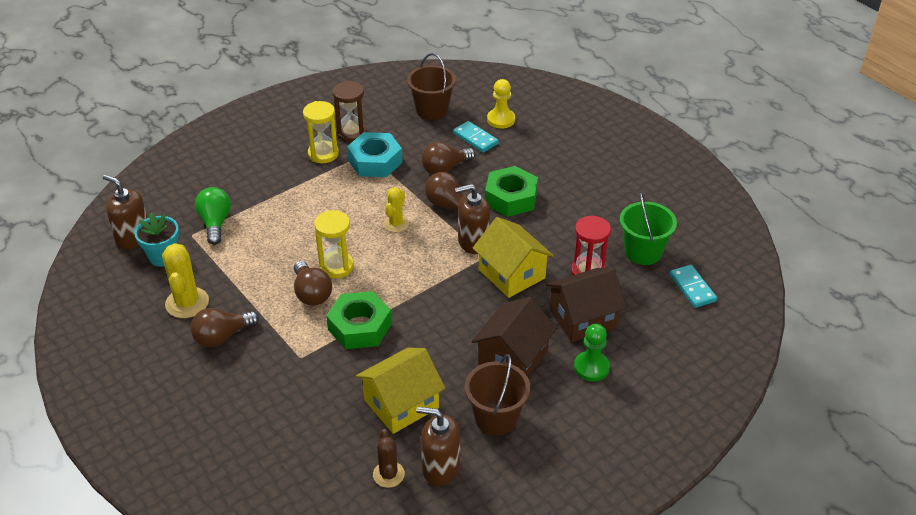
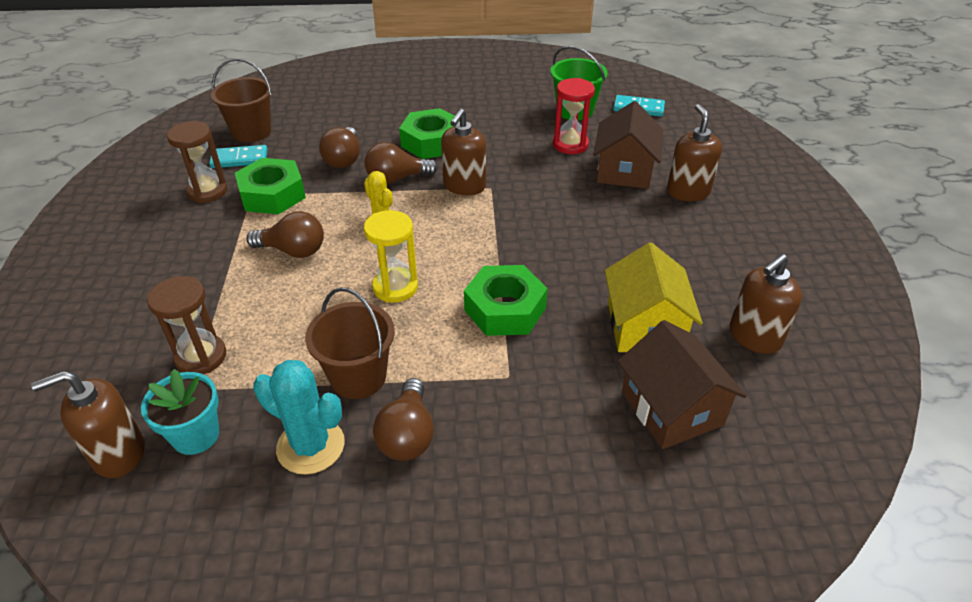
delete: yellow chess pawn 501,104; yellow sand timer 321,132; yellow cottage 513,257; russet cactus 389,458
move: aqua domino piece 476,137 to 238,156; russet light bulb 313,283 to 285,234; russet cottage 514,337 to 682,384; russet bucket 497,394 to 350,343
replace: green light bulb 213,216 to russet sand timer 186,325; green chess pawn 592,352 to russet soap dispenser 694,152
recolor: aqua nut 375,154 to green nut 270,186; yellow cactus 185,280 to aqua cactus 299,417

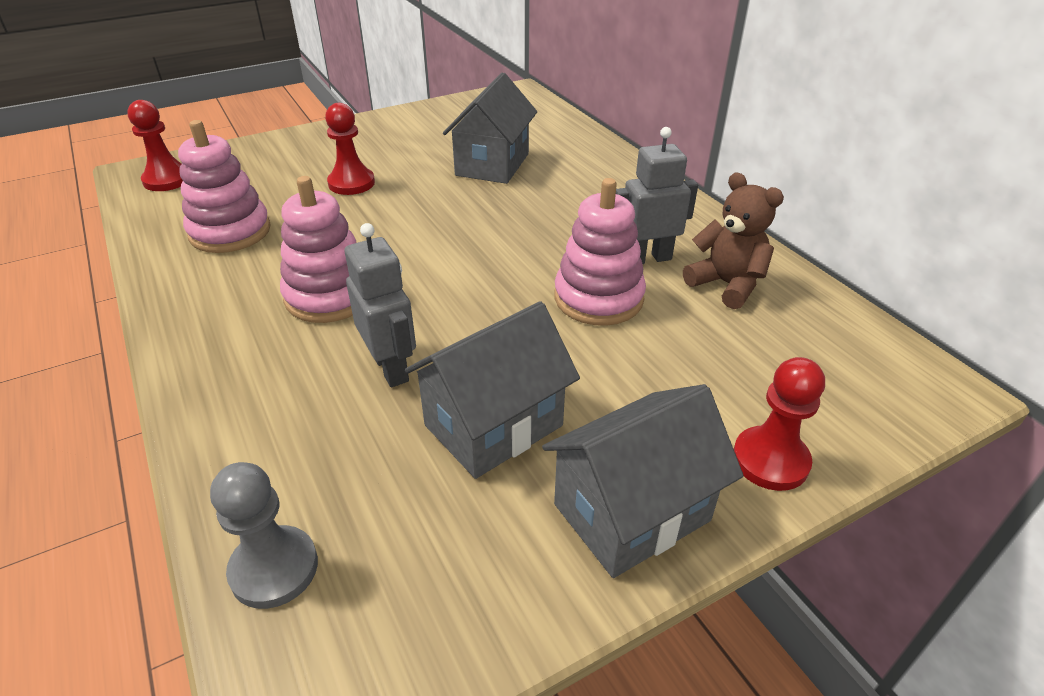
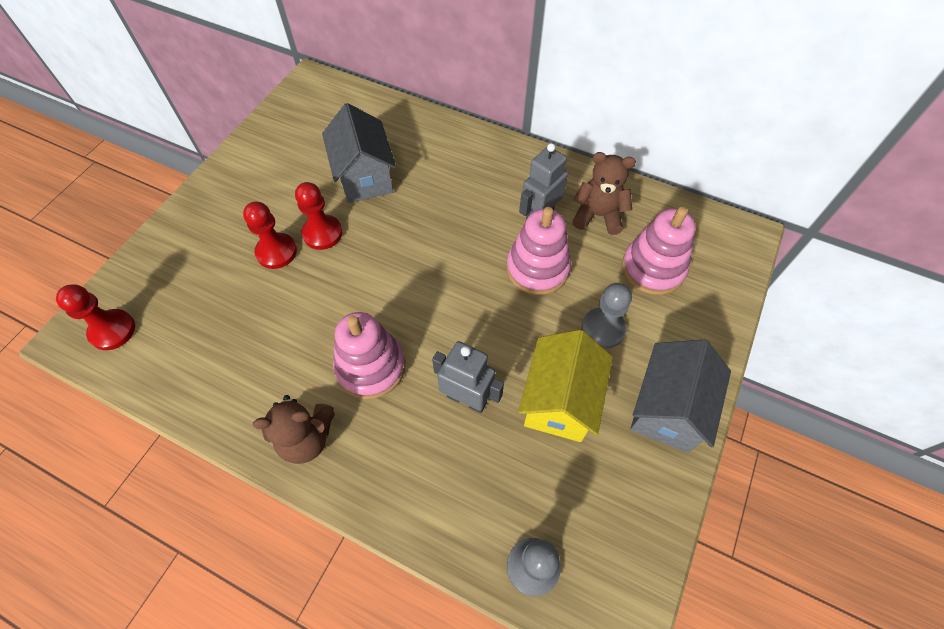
insert: grey chess pawn 606,316; russet teddy bear 294,429
move: pink stacking rings 224,186 to 659,251; crimson chess pawn 779,424 to 318,216
recolor: grey cottage 492,390 to yellow cottage 565,386

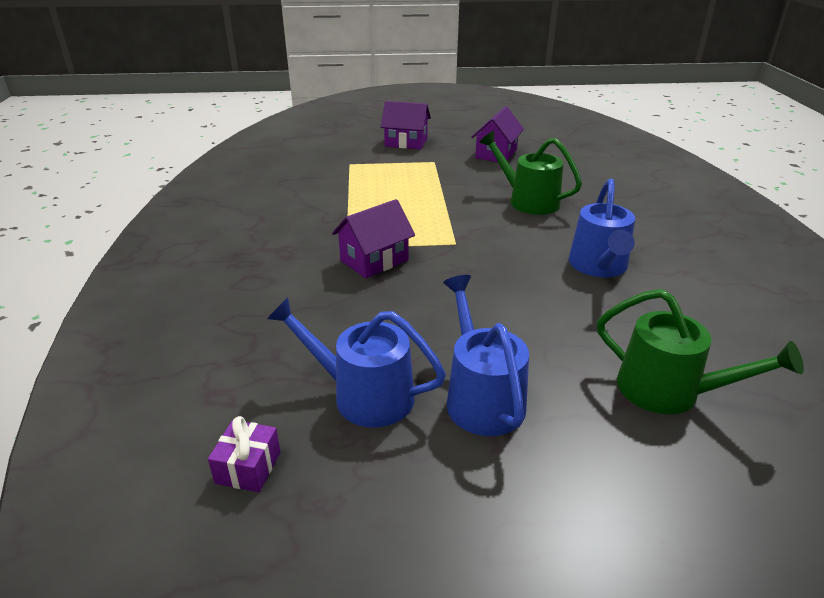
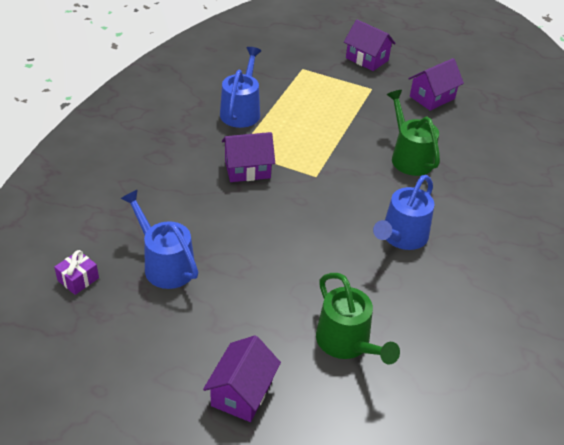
insert: purple cottage 242,378
move: cobalt watering can 486,355 to 240,87

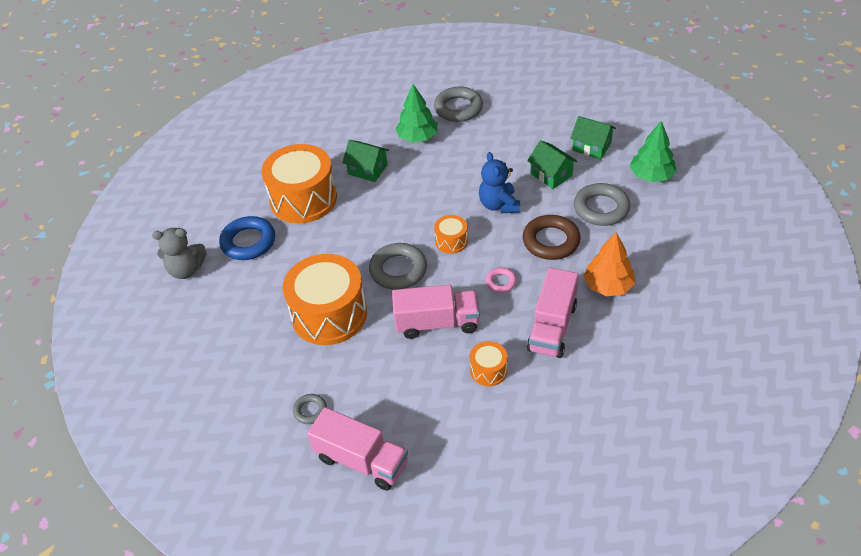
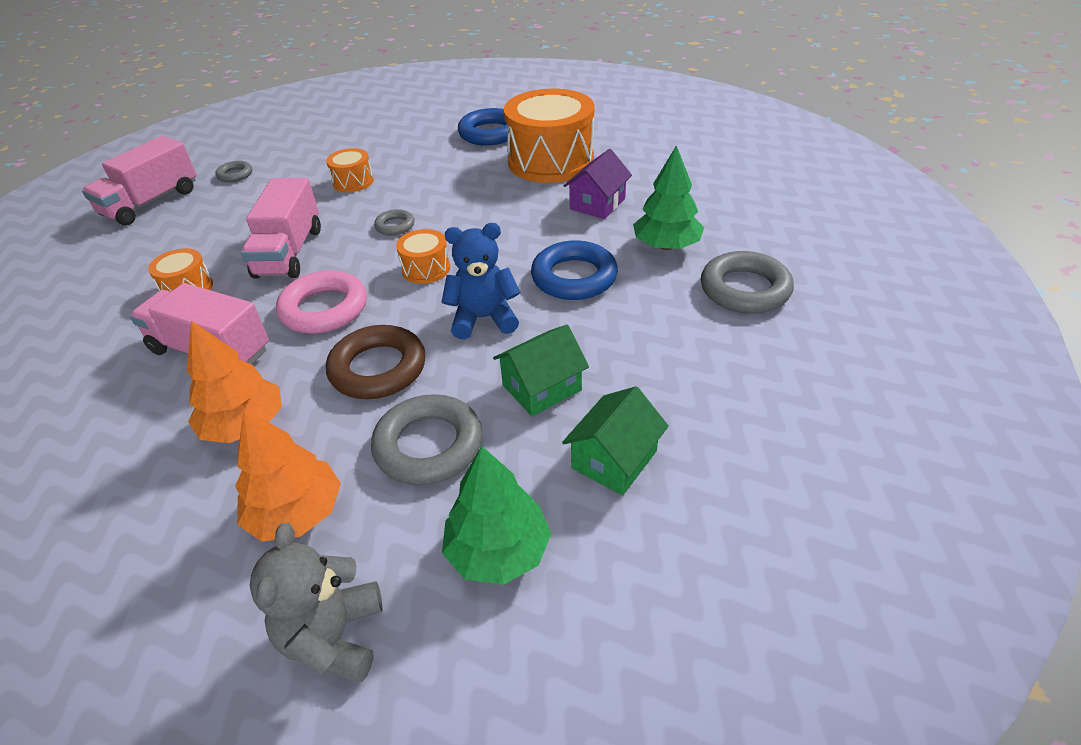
insert: cobalt torus 574,270; orange-coloured tree 288,475
move: grey teddy bear 179,253 to 316,602
recolor: green cottage 365,161 to purple cottage 598,184
resize: grey torus 398,266 = 394,222 x0.52; orange-coloured snare drum 325,299 = 350,170 x0.46; pink torus 501,280 = 321,302 x1.92

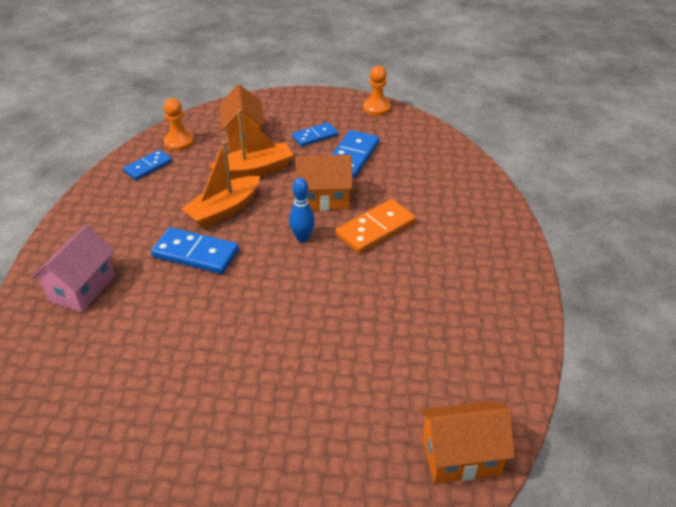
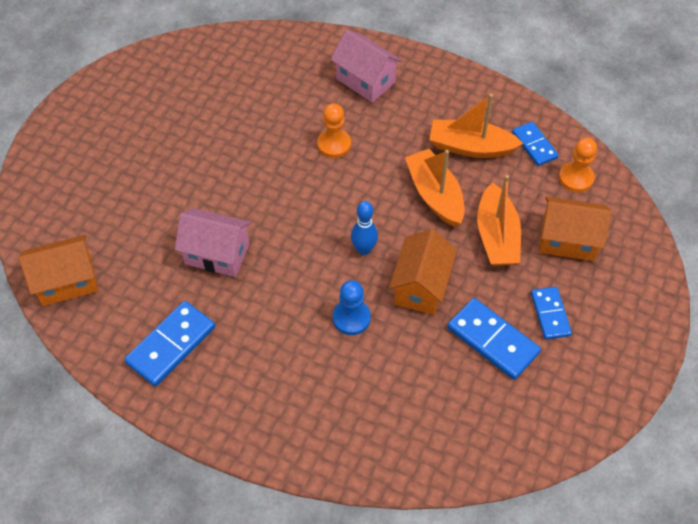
insert: orange-coloured sailboat 476,126; pink cottage 213,242
move: orange-coloured chess pawn 377,91 to 334,130; cobalt domino piece 195,250 to 169,344
replace: orange-coloured domino piece 375,226 to cobalt chess pawn 352,307
rotate: orange-coloured cottage 467,442 = 58,270 60 degrees clockwise

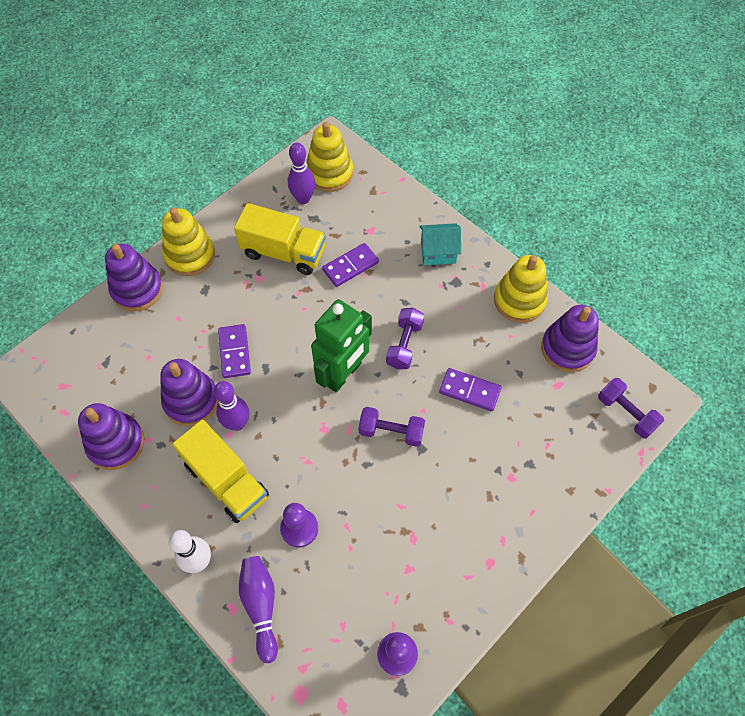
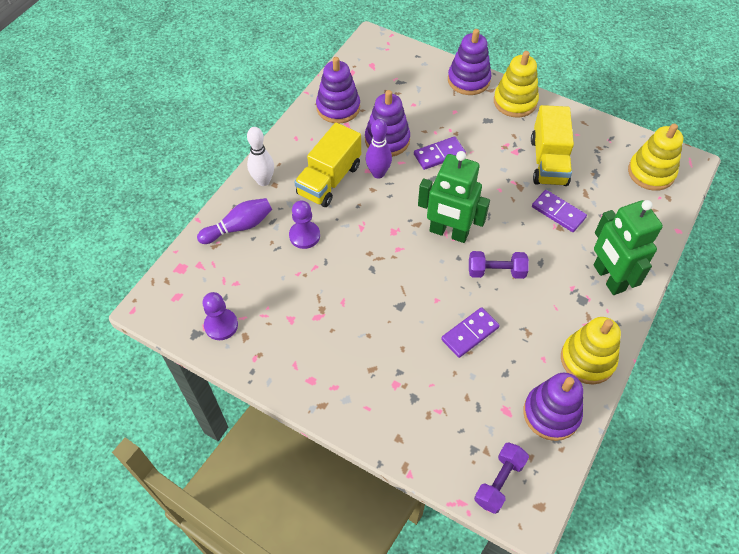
delete: purple tenpin 301,173; purple dumbbell 391,427
replace: aqua cottage 440,244 to green robot figure 628,247
rotate: purple domino piece 470,390 = 470,332 45 degrees clockwise

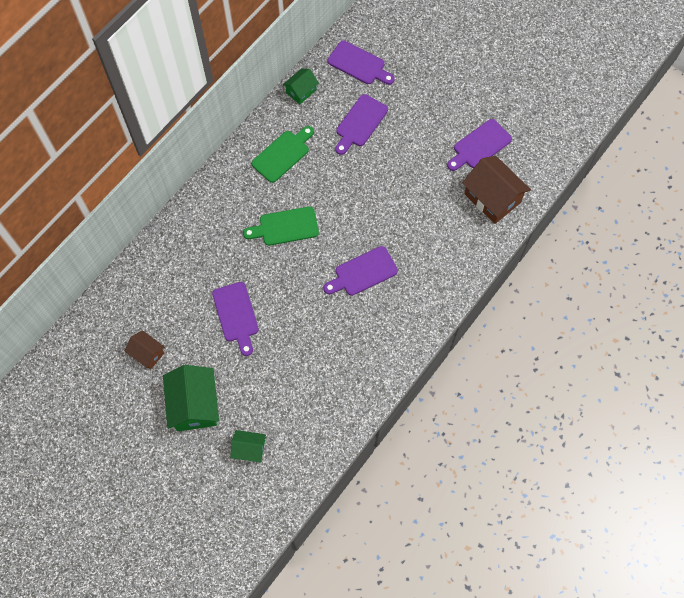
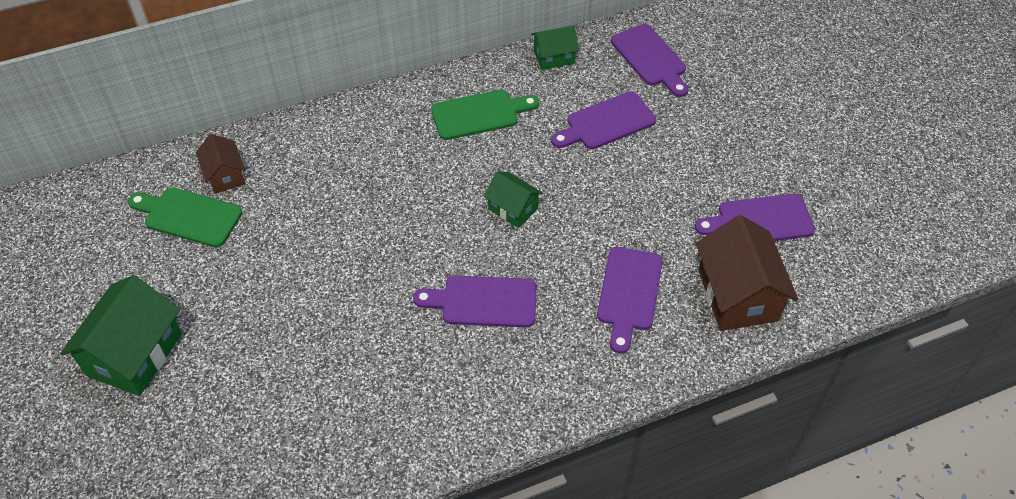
move: green bread board 281,226 to 185,217; purple bread board 235,319 to 630,300; russet cottage 145,350 to 220,164; green cottage 248,446 to 513,199

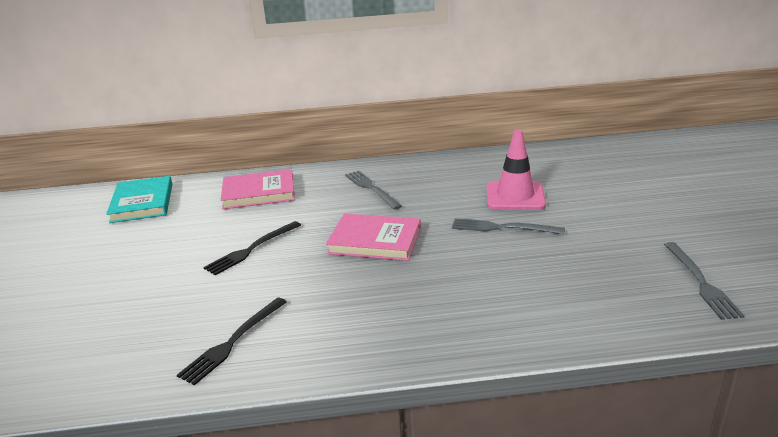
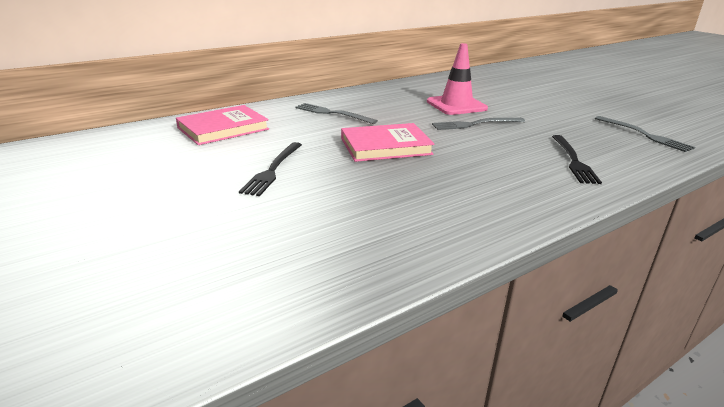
delete: aqua book 139,199
move: ebony table fork 232,341 to 577,159

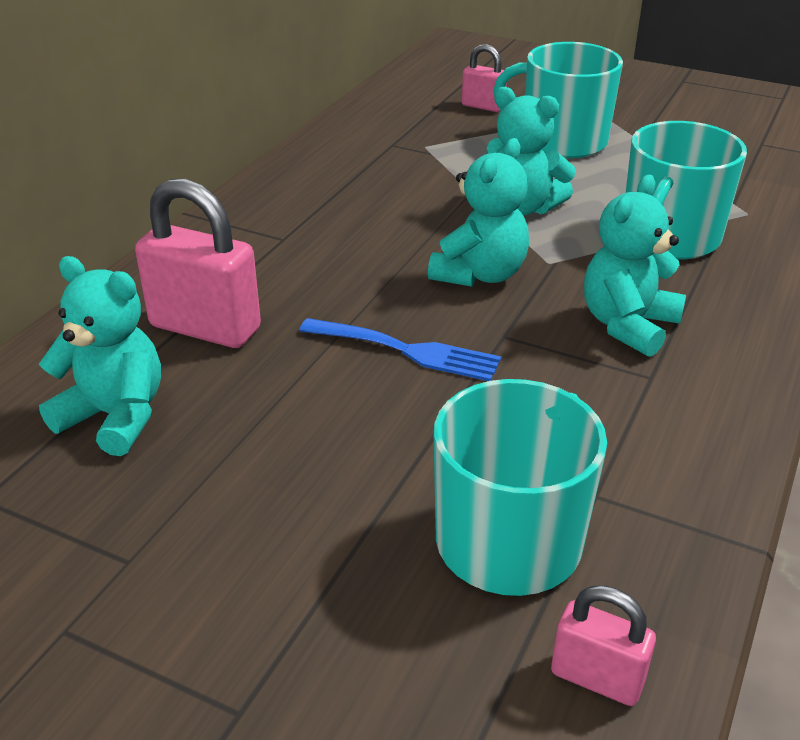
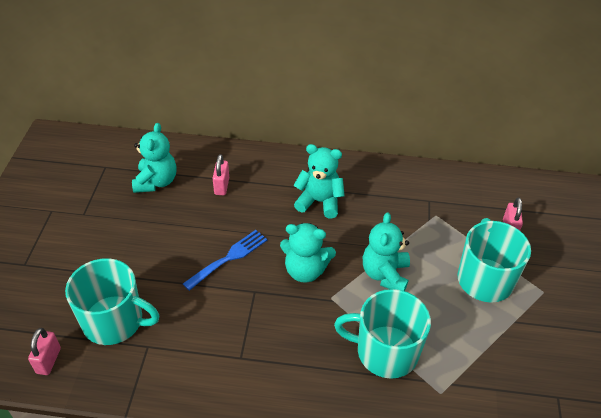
move: aqua teddy bear 635,266 to 319,181
rotate: cobalt table fork 400,349 = 225,260 135 degrees counterclockwise
resize: pink small lock 198,263 = 221,174 x0.55

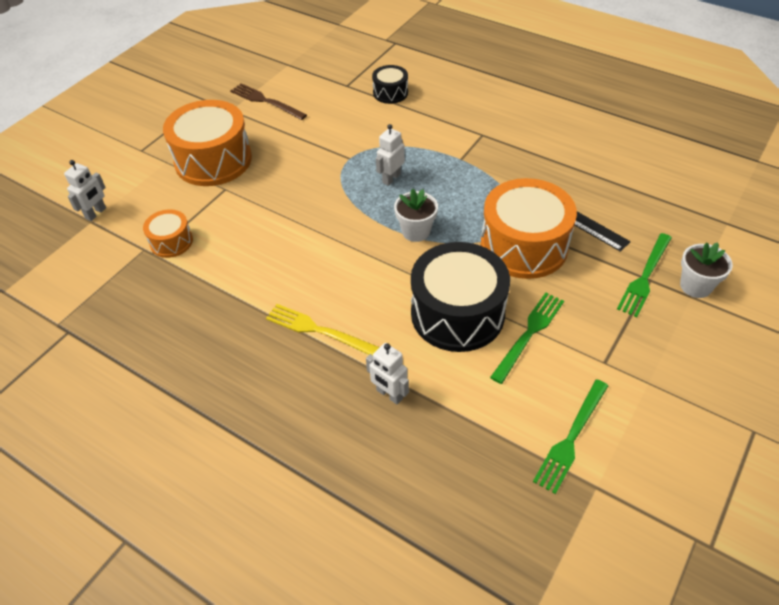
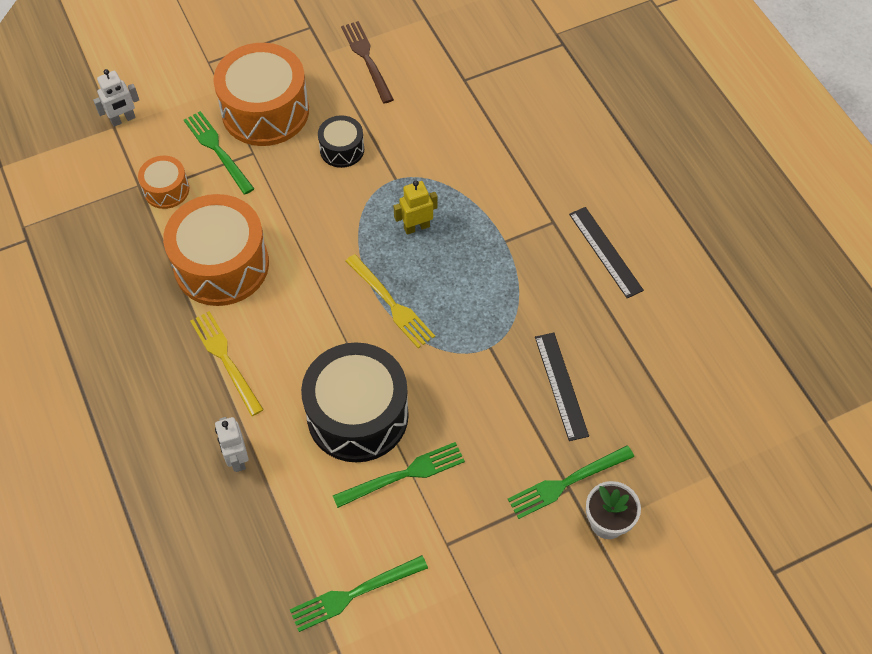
insert: green table fork 219,153; ebony straightedge 606,252
move: ebony snare drum 390,84 to 341,141; orange-coloured snare drum 529,228 to 216,250
replace: snow-white plant pot 416,215 to yellow table fork 390,301
recolor: snow-white robot figure 390,155 to yellow robot figure 416,207

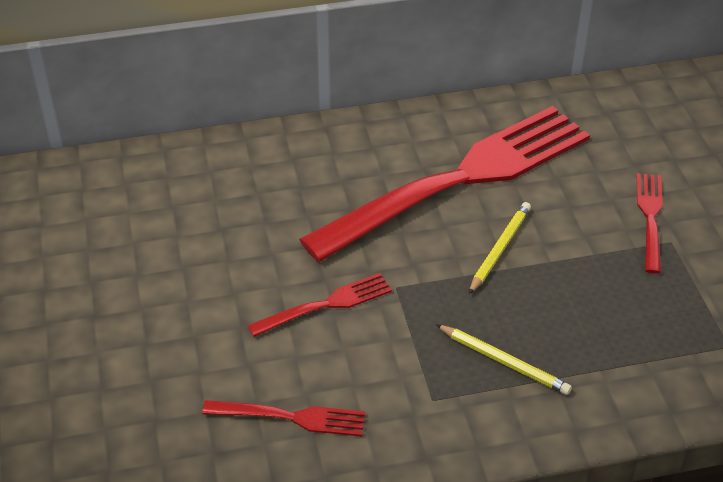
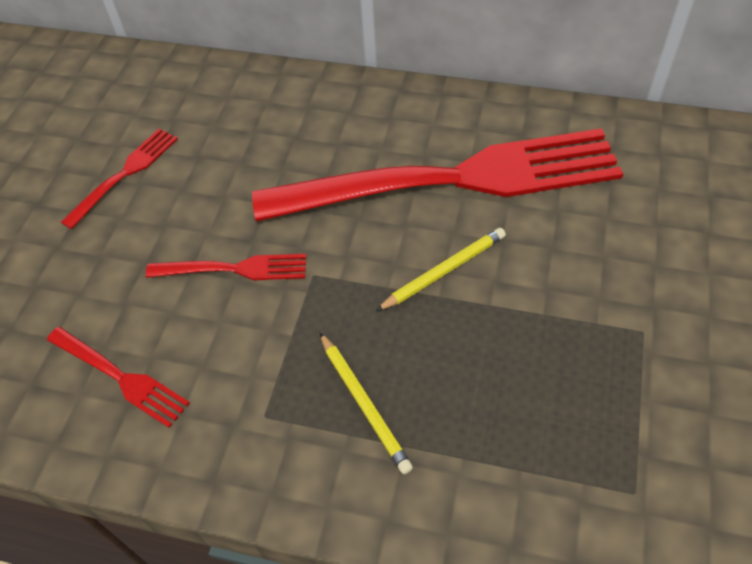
move: crimson table fork 649,223 to 119,179

